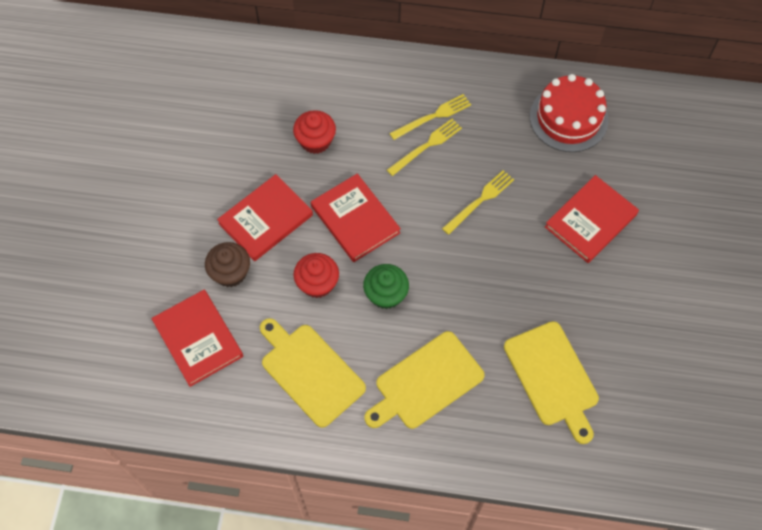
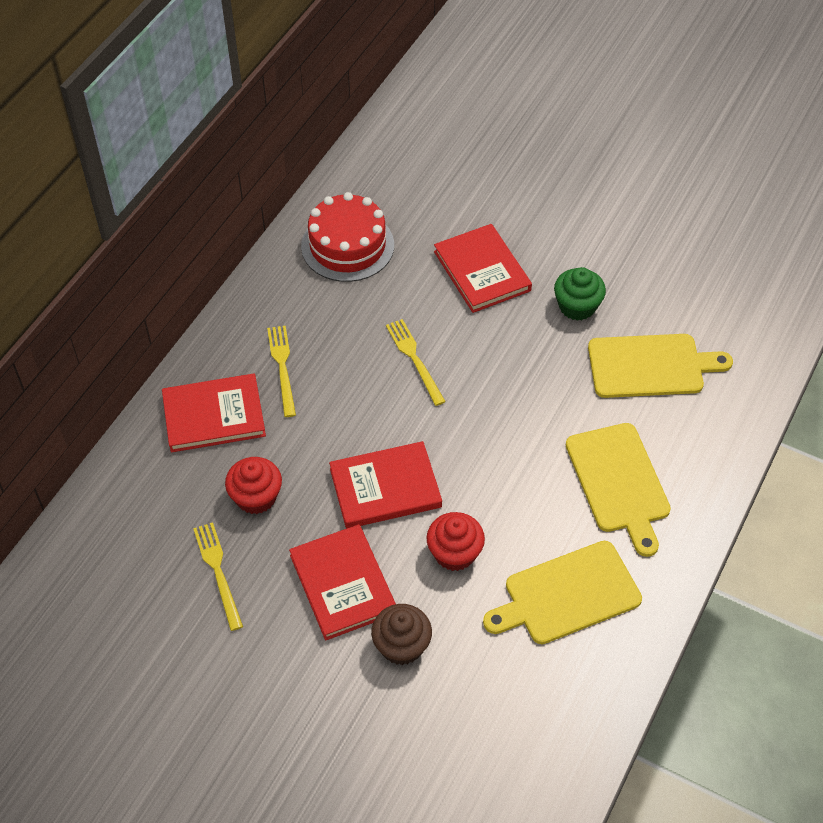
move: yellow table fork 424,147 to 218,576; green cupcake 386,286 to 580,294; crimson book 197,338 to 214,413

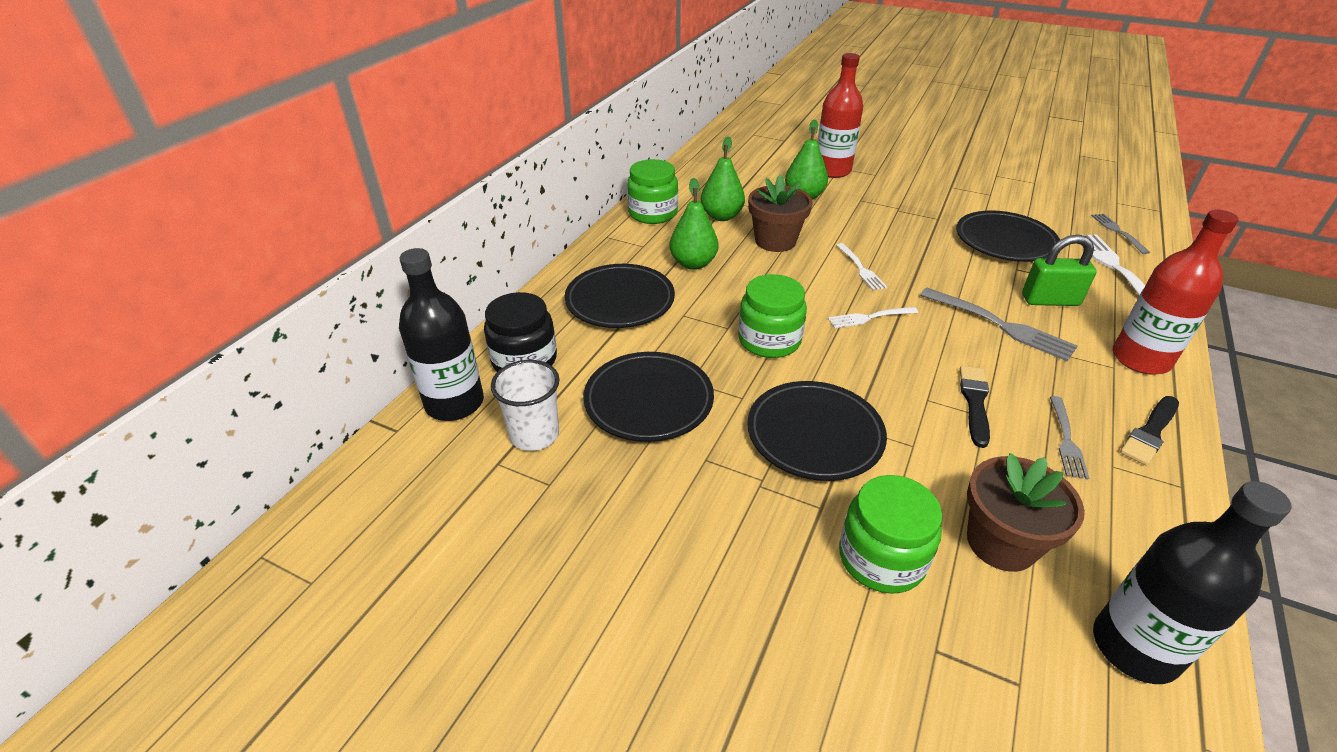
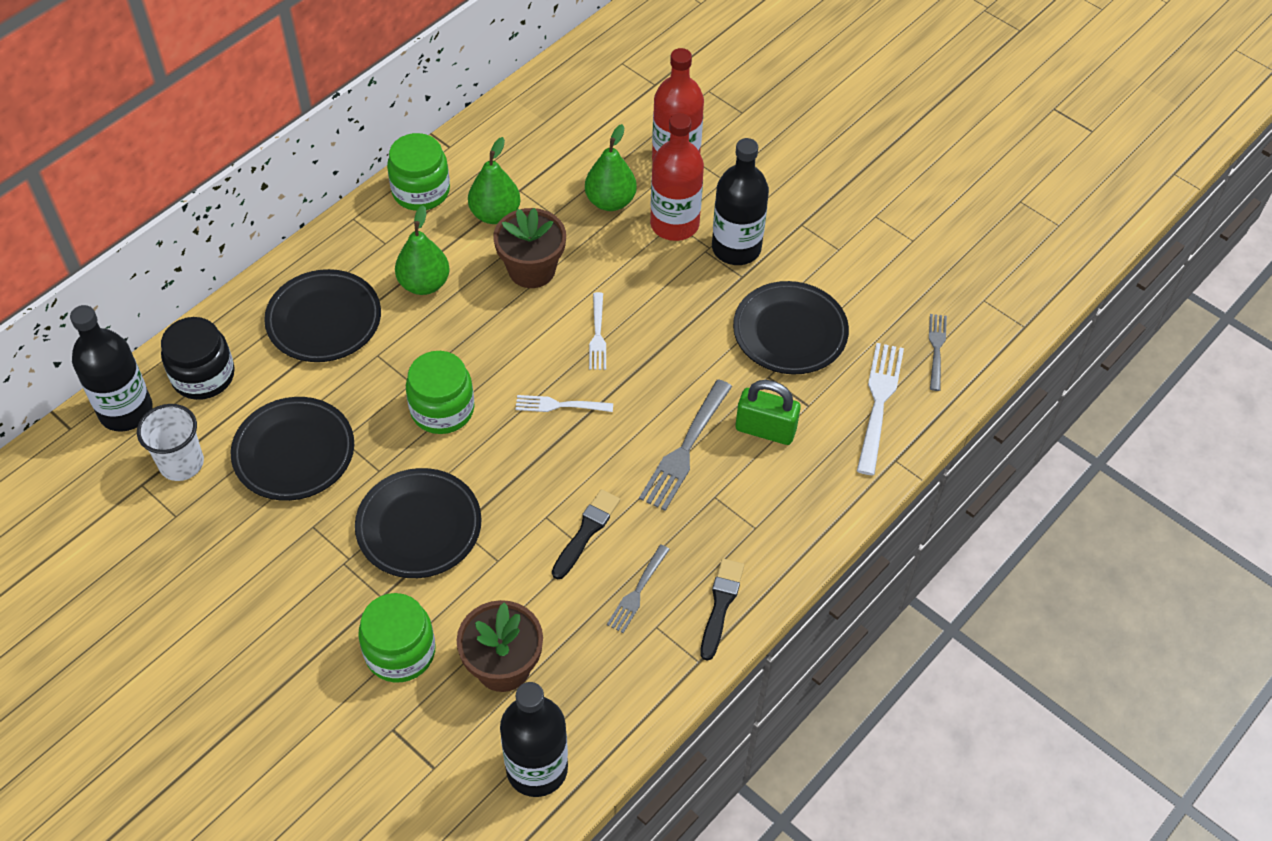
insert: ebony bottle 740,201
move: crimson bottle 1176,291 to 677,177
rotate: grey table fork 999,324 = 685,445 60 degrees clockwise; ebony paintbrush 1149,430 = 722,609 135 degrees clockwise

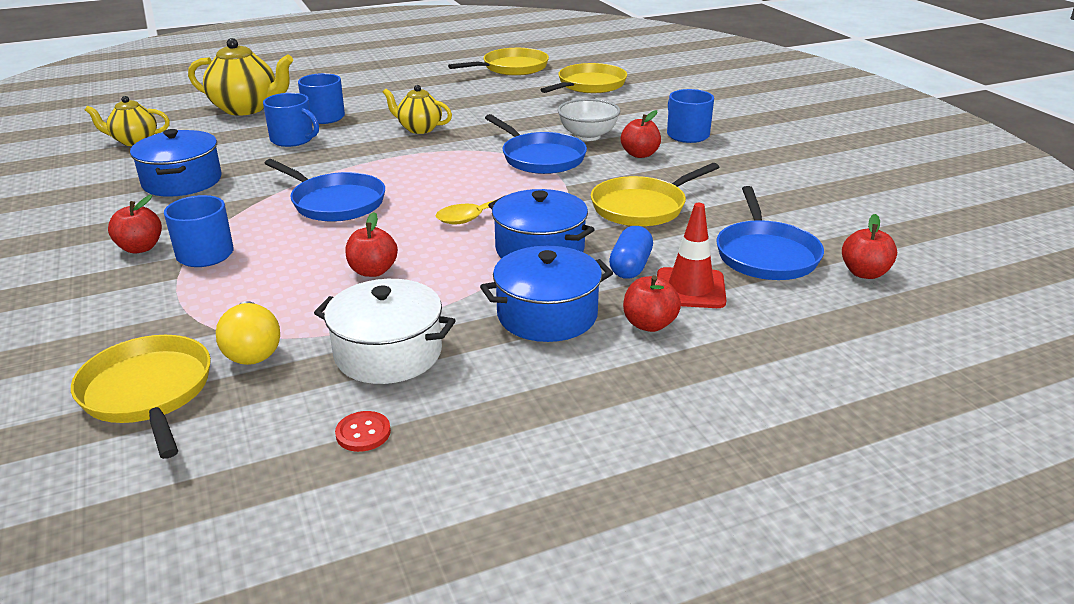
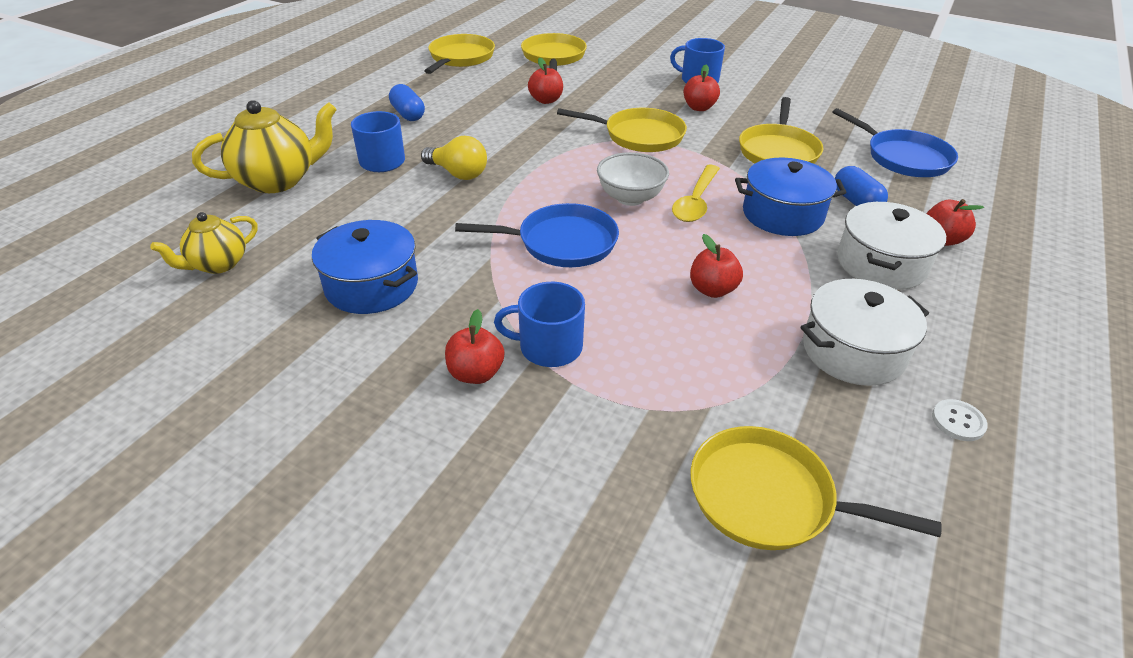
delete: yellow teapot 417,109; cobalt mug 291,120; crimson traffic cone 691,255
insert: cobalt pill shape 407,102
move: snow-white bowl 589,120 to 633,179; crimson toy apple 869,246 to 545,81; yellow light bulb 248,333 to 454,158
recolor: cobalt skillet 536,144 to yellow skillet 622,130; cobalt pot 546,294 to snow-white pot 891,246; crimson sewing button 363,431 to snow-white sewing button 960,420

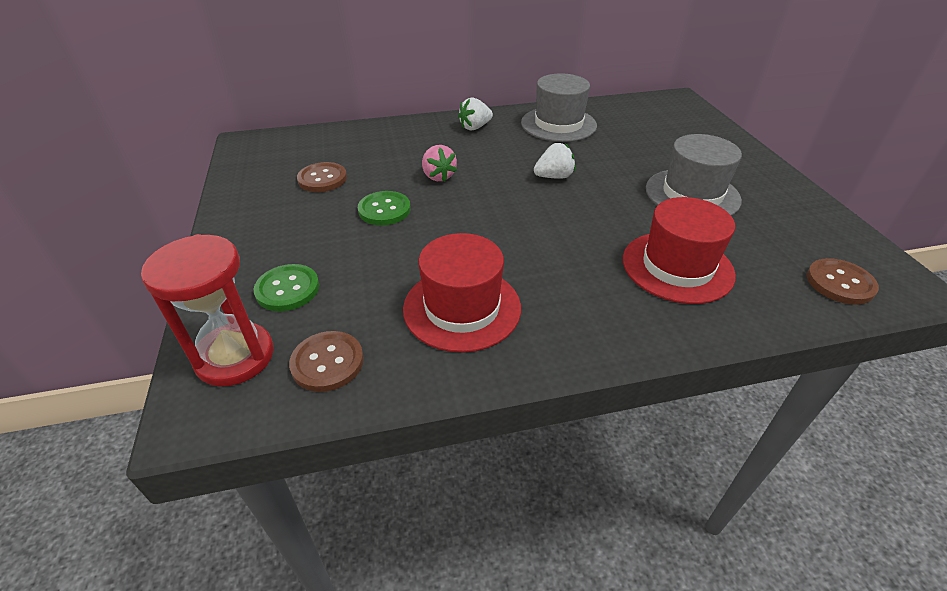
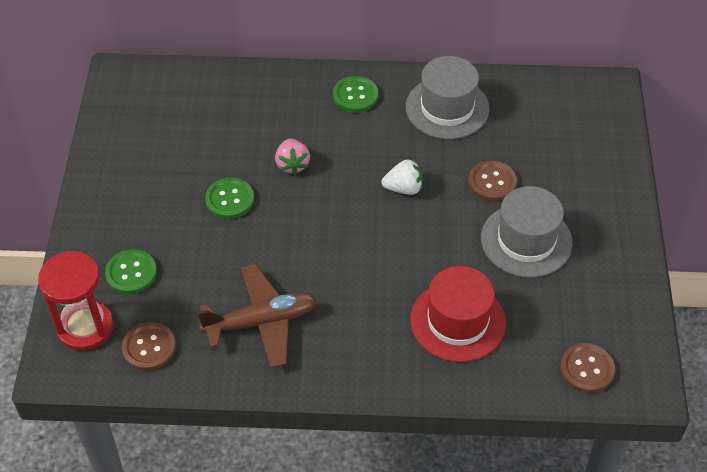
move: russet sewing button 322,177 to 492,181
replace: snow-white toy strawberry 475,114 to green sewing button 355,94; crimson hat 462,293 to russet toy plane 257,316

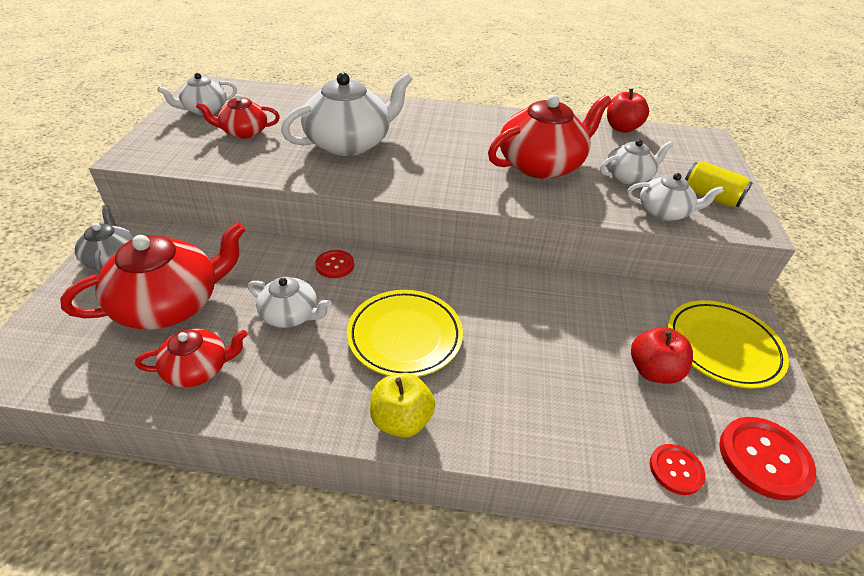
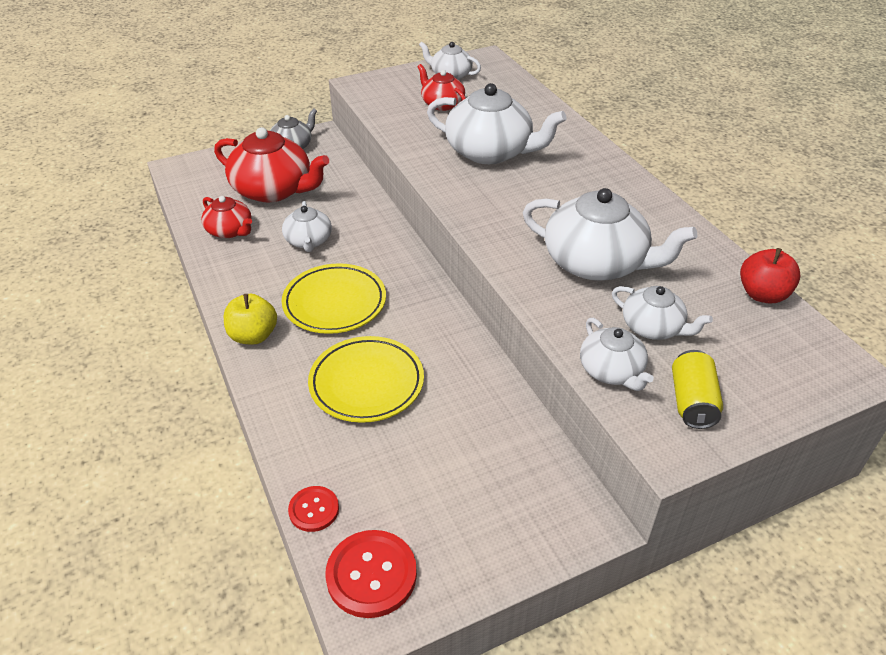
delete: crimson sewing button 334,264; crimson toy apple 662,355
move: yellow flat dish 728,344 to 366,379
recolor: crimson teapot 550,137 to snow-white teapot 610,234

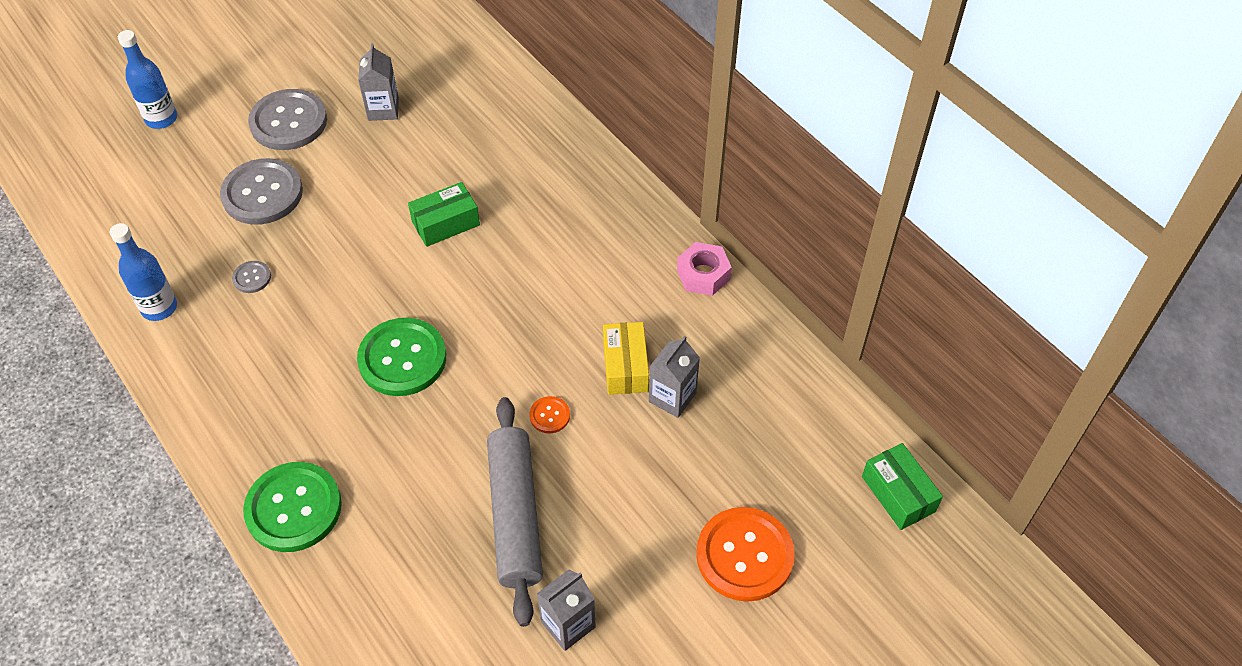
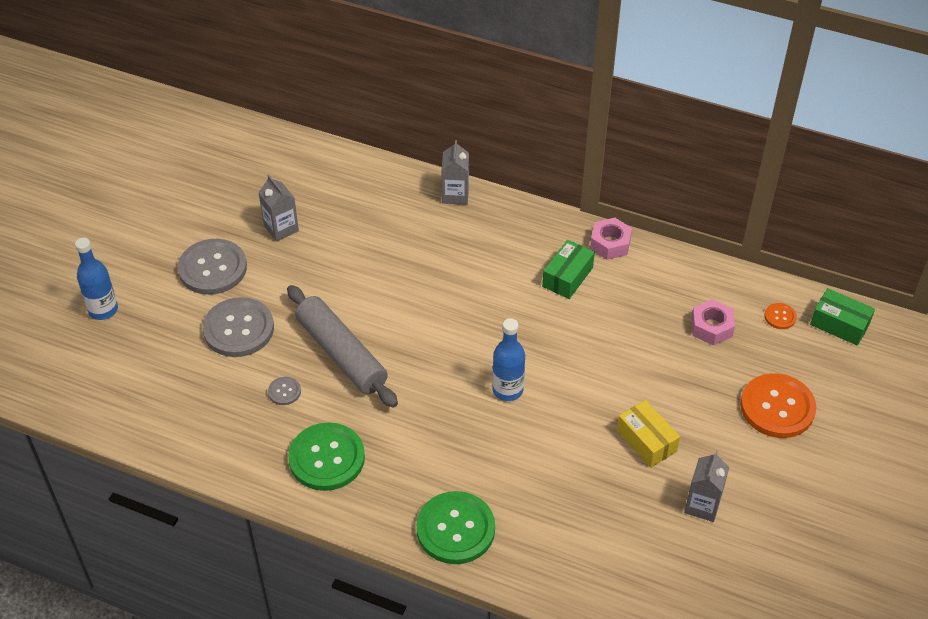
insert: pink nut 713,322
move: green parcel 444,214 to 568,269; cobalt bottle 143,272 to 508,359; green sewing button 401,357 to 326,456; yellow parcel 626,358 to 648,434; grey carton 674,377 to 455,172; orange-coloured sewing button 549,414 to 780,316; grey rolling pin 515,512 to 342,346

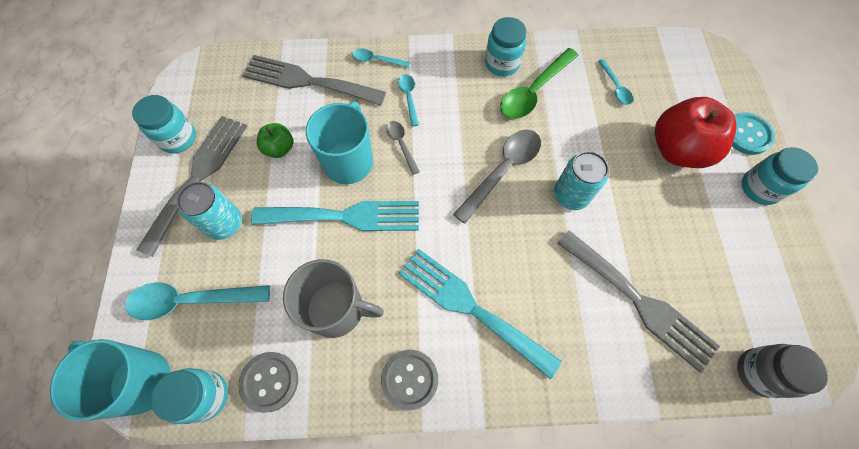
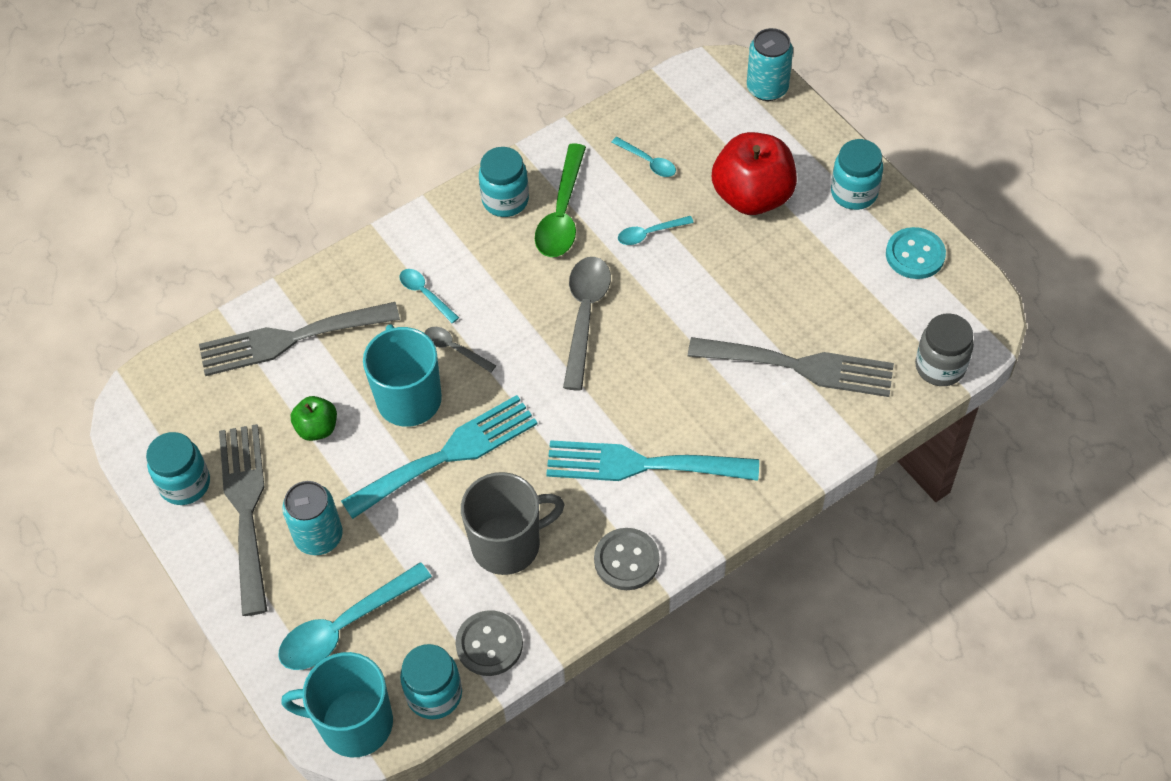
move: aqua teaspoon 381,58 to 656,230; aqua sewing button 753,133 to 916,253; aqua soda can 581,180 to 770,64

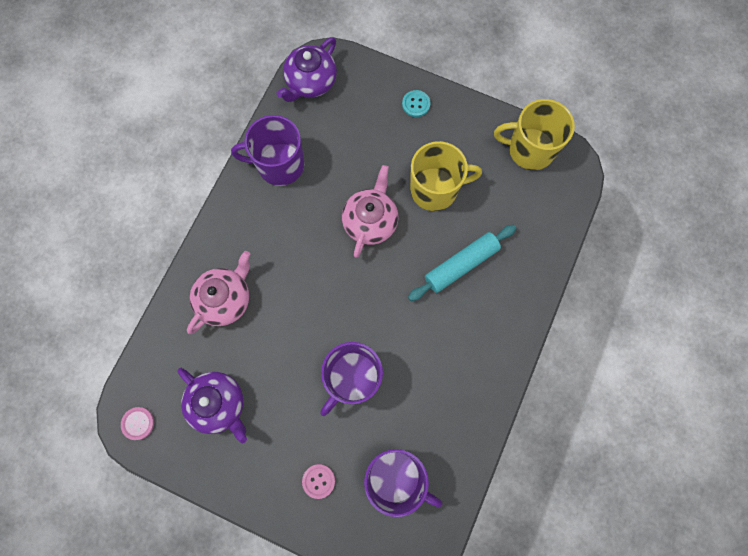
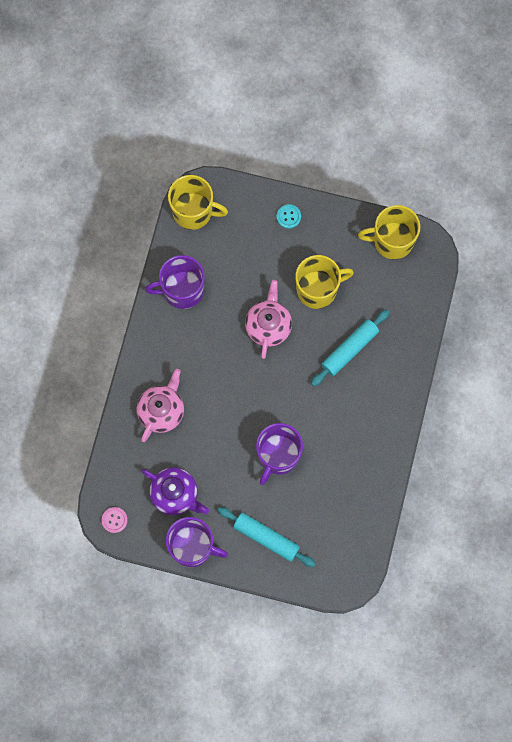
move: purple mug 403,483 to 197,542
replace: purple teapot 307,69 to yellow mug 198,202; pink sewing button 318,481 to aqua rolling pin 267,537

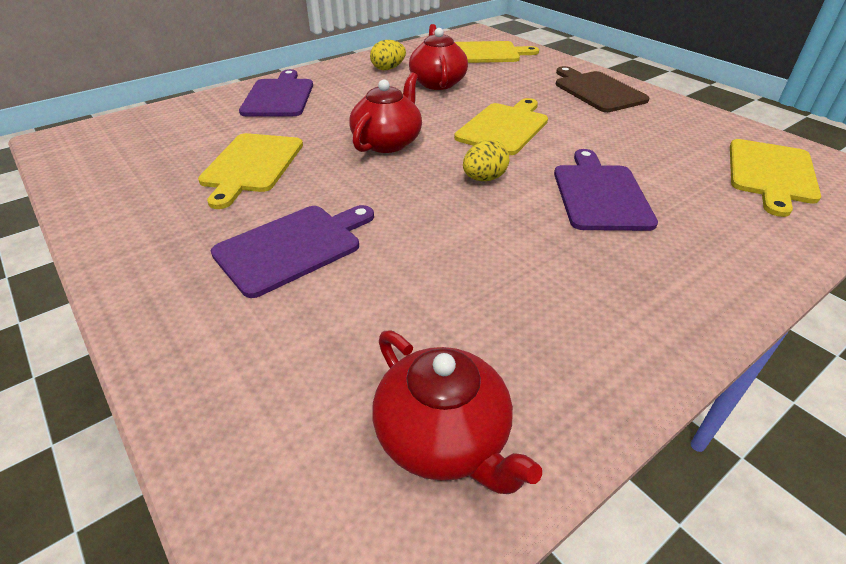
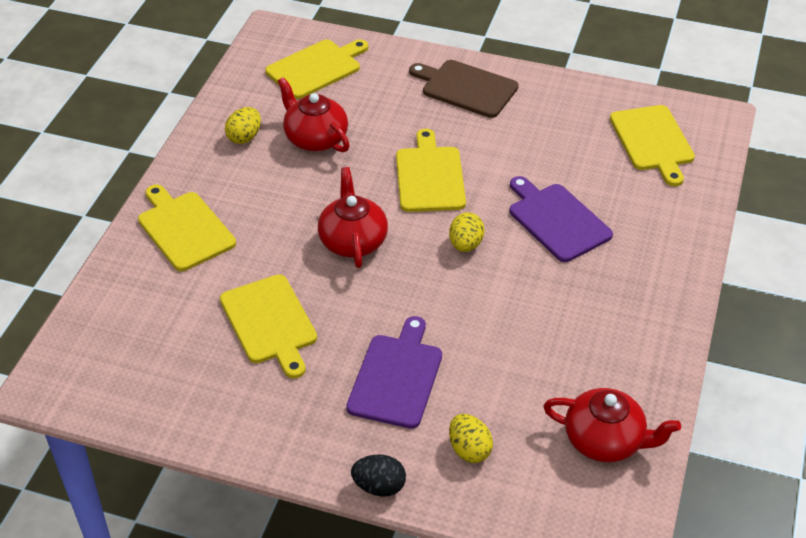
insert: yellow egg shape 471,438; ebony egg shape 378,476
recolor: purple bread board 276,92 to yellow bread board 187,228

